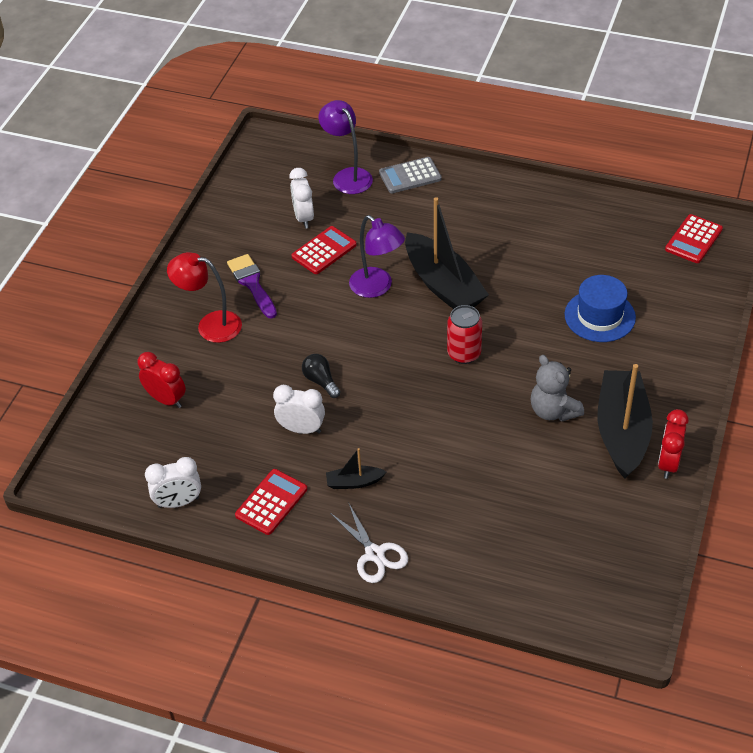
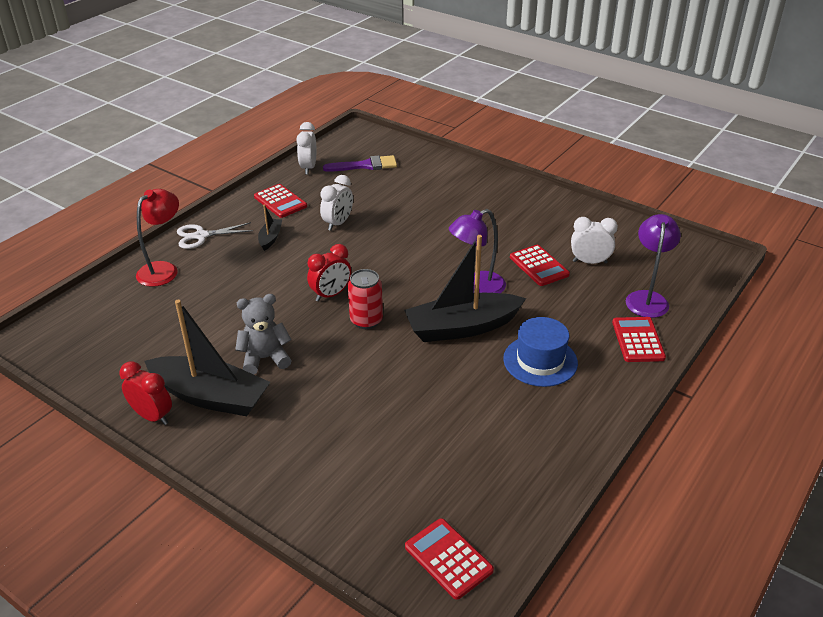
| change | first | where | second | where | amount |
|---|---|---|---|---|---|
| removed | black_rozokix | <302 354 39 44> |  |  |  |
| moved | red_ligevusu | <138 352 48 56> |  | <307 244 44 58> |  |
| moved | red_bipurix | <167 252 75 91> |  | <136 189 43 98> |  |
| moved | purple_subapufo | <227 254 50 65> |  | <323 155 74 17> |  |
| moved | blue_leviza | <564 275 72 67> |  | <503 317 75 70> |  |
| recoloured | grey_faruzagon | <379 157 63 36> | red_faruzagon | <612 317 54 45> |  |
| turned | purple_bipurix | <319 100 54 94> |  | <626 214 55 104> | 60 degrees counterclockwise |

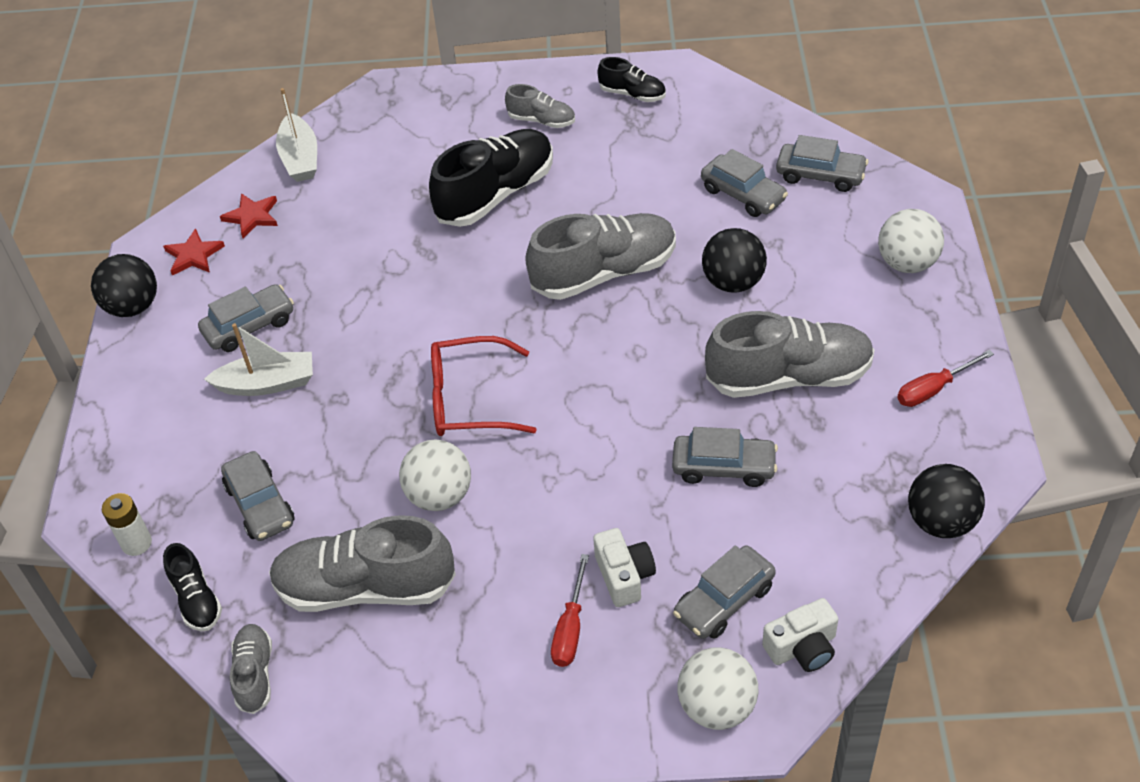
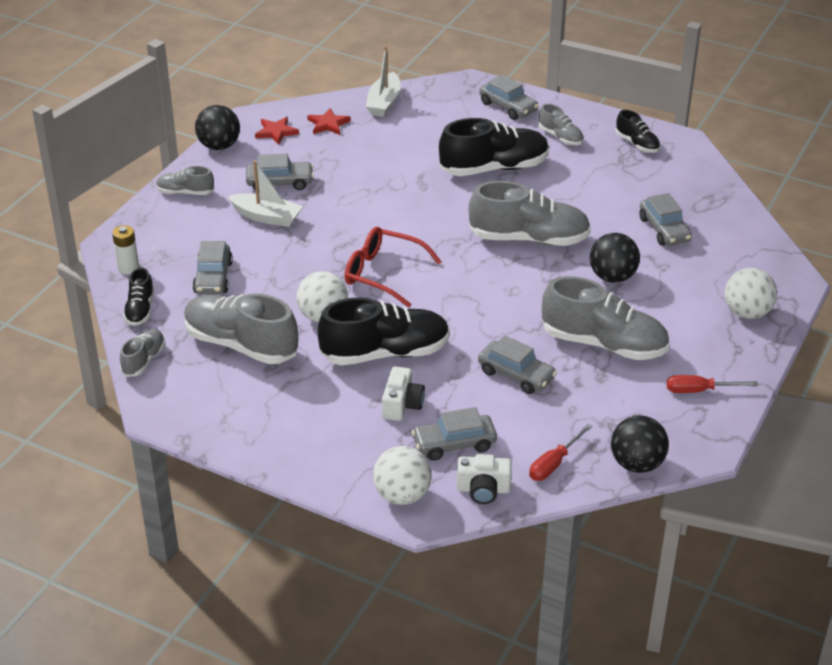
| change | first | where | second | where | amount |
|---|---|---|---|---|---|
| added |  |  | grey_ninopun | <156 166 58 29> |  |
| added |  |  | black_ninopun | <318 297 132 68> |  |
| moved | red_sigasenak | <551 554 38 113> |  | <529 424 63 57> |  |
| moved | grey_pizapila | <776 135 92 57> |  | <479 74 60 46> |  |

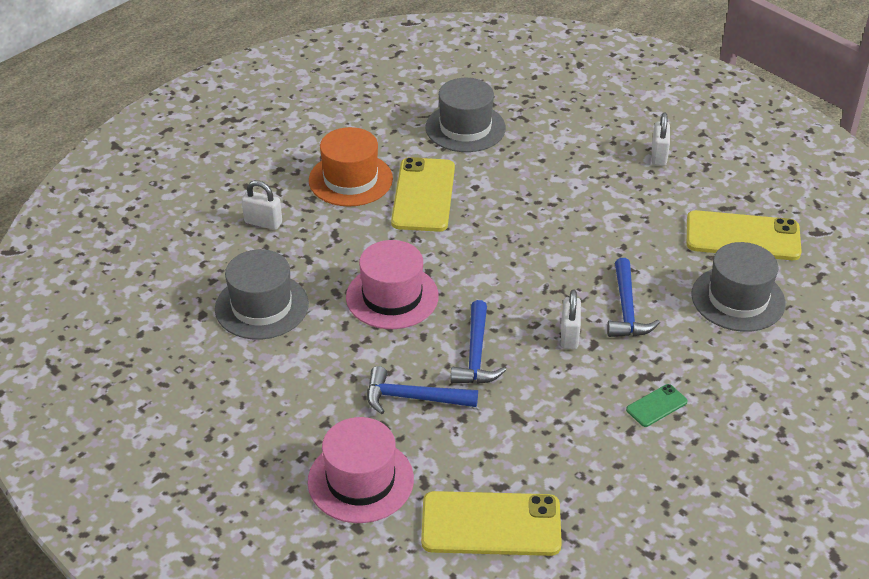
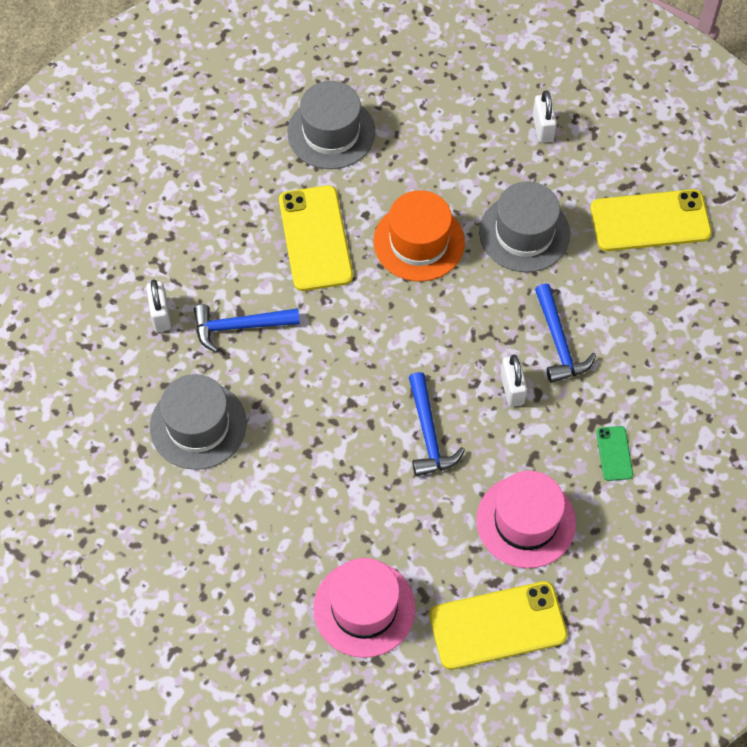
| change | first | where | second | where | amount |
|---|---|---|---|---|---|
| moved | orange_leviza | <309 127 84 80> |  | <374 190 91 91> |  |
| moved | pink_leviza | <346 240 93 89> |  | <476 471 100 97> |  |
| moved | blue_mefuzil | <367 366 111 48> |  | <194 304 106 49> |  |
| moved | grey_leviza | <691 242 95 90> |  | <479 181 91 91> |  |
| turned | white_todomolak | <242 180 40 50> |  | <146 280 25 52> | 75 degrees clockwise |
| turned | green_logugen | <626 384 62 43> |  | <596 426 37 55> | 45 degrees counterclockwise |

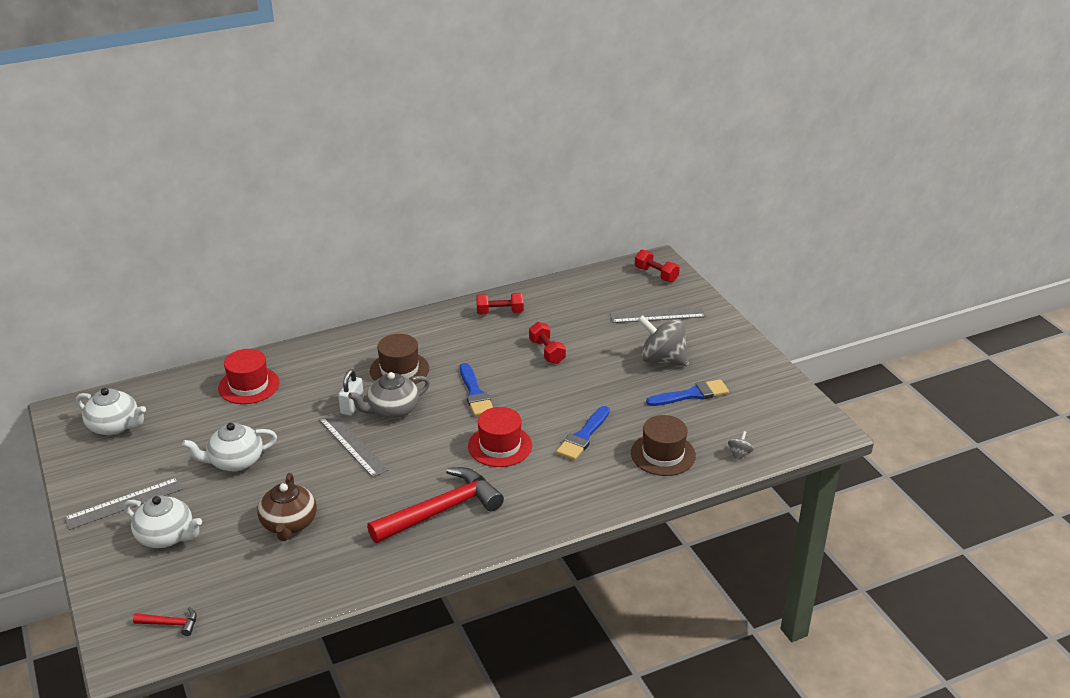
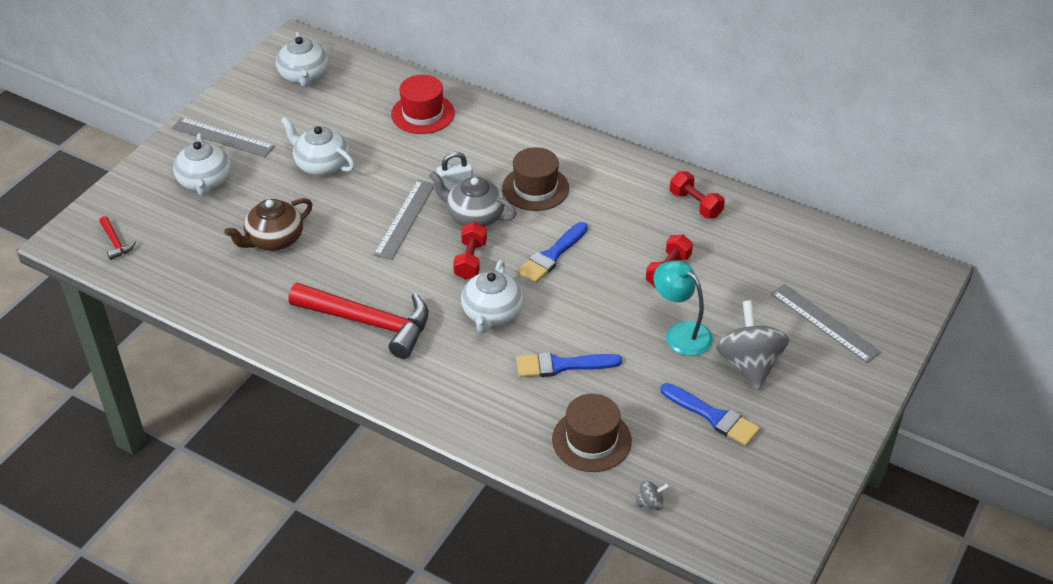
| change | first | where | second | where | amount |
|---|---|---|---|---|---|
| added |  |  | turquoise_bipurix | <654 261 59 95> |  |
| moved | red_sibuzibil | <635 250 45 32> |  | <453 222 34 58> |  |
| replaced | red_leviza | <468 407 64 60> | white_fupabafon | <461 260 62 73> |  |

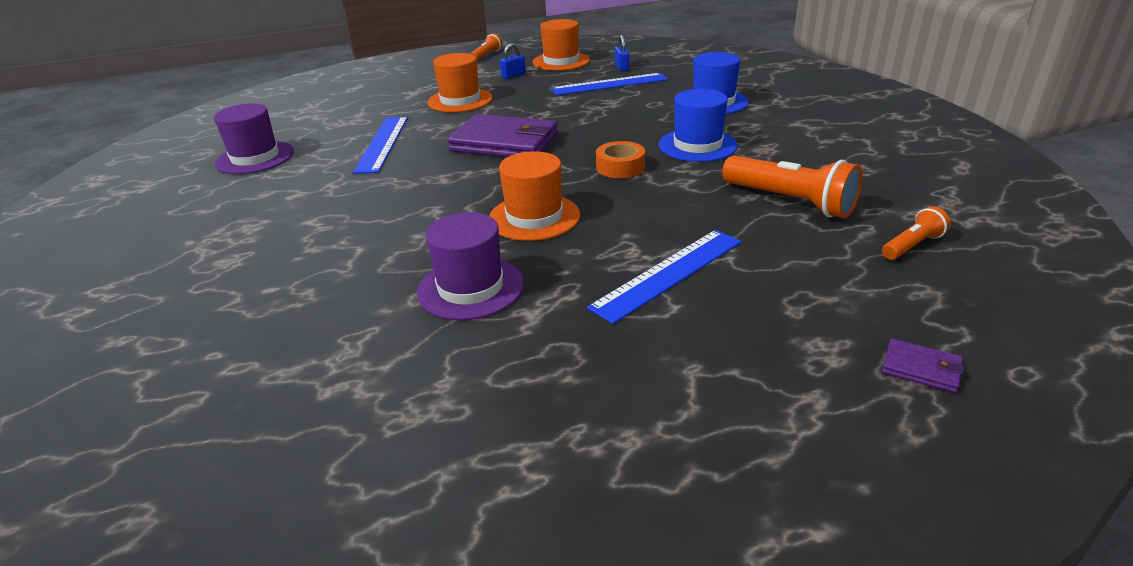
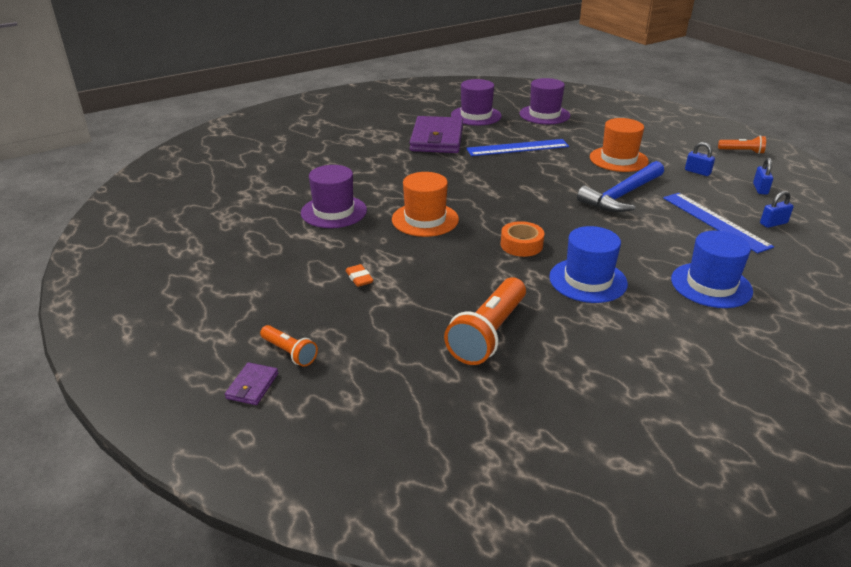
| change | first | where | second | where | amount |
|---|---|---|---|---|---|
| added |  |  | purple_leviza | <519 78 51 46> |  |
| added |  |  | blue_mefuzil | <577 161 87 51> |  |
| moved | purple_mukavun | <447 114 111 43> |  | <409 116 54 37> |  |
| moved | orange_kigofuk | <882 206 68 54> |  | <260 325 58 42> |  |
| replaced | orange_leviza | <533 19 57 52> | blue_todomolak | <753 158 20 37> |  |
| replaced | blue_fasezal | <587 230 154 94> | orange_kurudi | <346 264 27 23> |  |

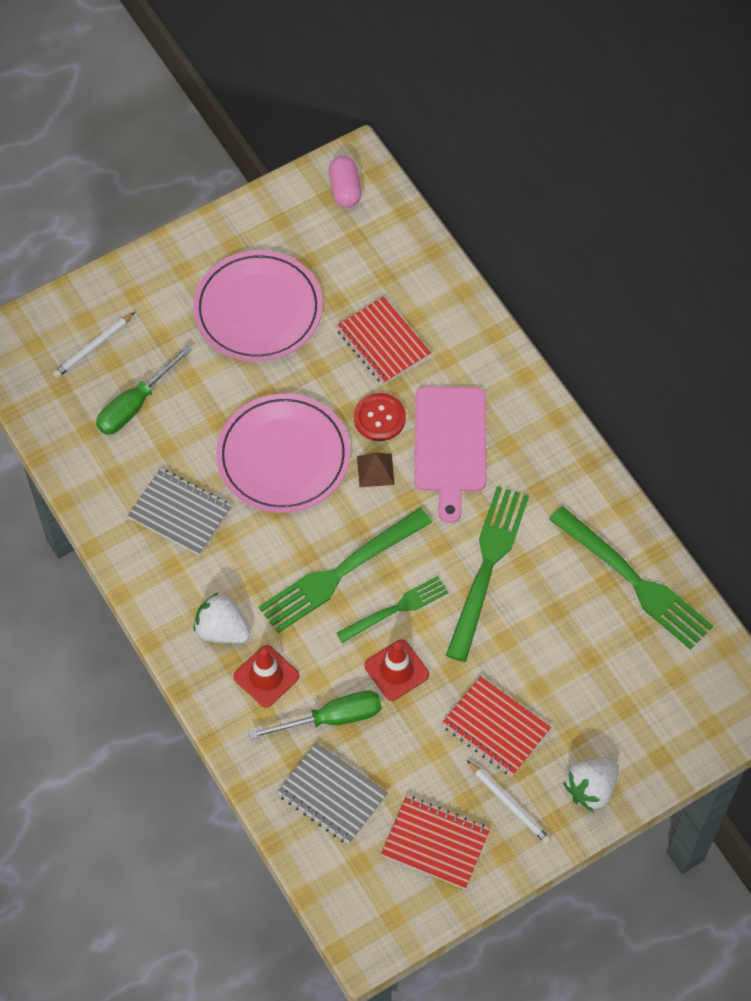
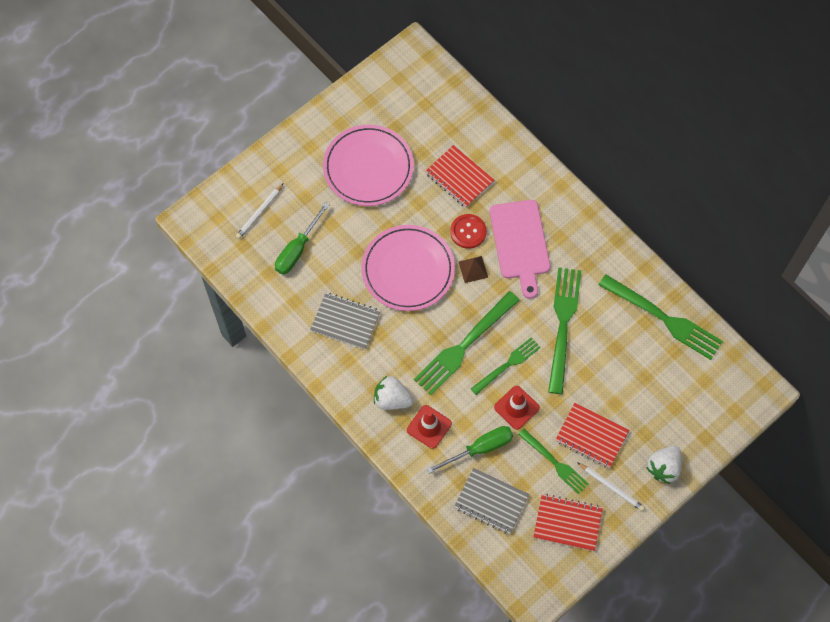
| change | first | where | second | where | amount |
|---|---|---|---|---|---|
| removed | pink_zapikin | <329 156 32 52> |  |  |  |
| added |  |  | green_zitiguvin | <518 429 71 65> |  |

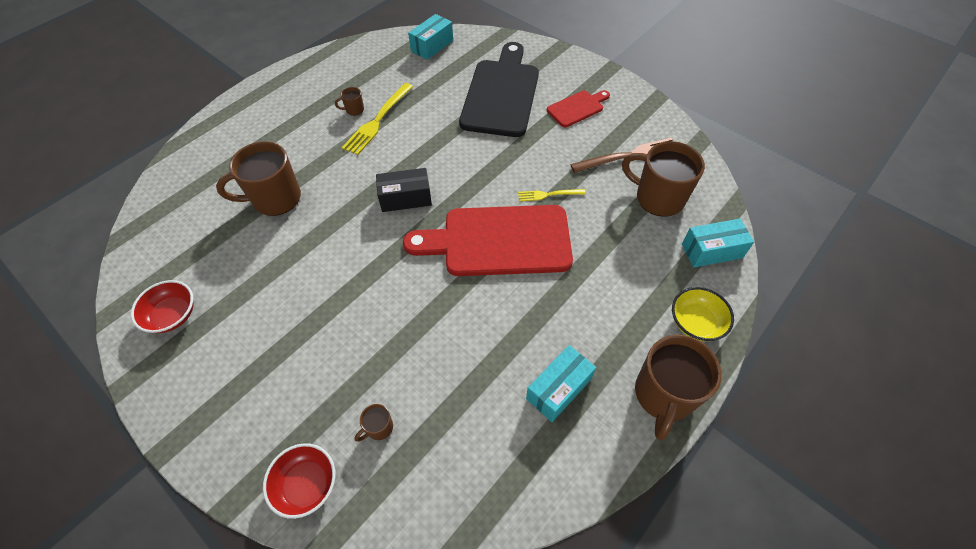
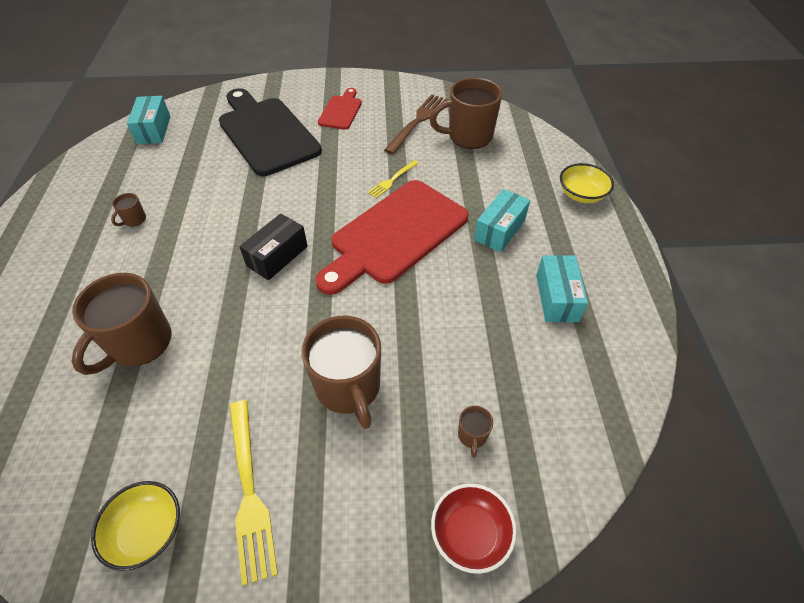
| change | first | where | second | where | amount |
|---|---|---|---|---|---|
| moved | yellow_zitiguvin | <342 83 71 72> |  | <229 400 49 186> |  |
| moved | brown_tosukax | <635 335 87 105> |  | <301 316 80 113> |  |
| moved | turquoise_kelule | <682 219 72 49> |  | <474 189 56 63> |  |
| recoloured | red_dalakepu | <131 280 63 53> | yellow_dalakepu | <91 481 89 90> |  |

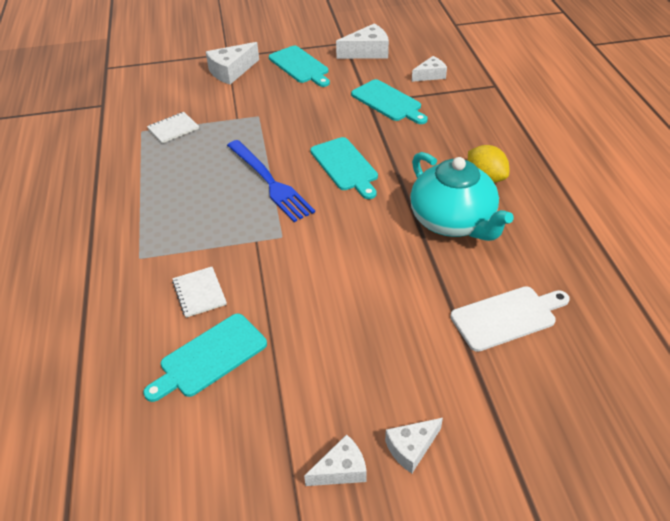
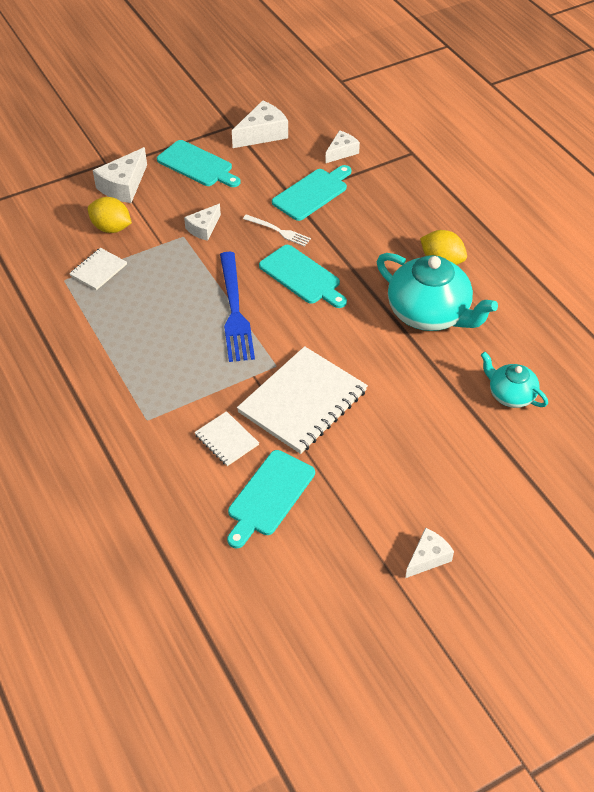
| change | first | where | second | where | amount |
|---|---|---|---|---|---|
| added |  |  | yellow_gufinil | <88 197 44 36> |  |
| added |  |  | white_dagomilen | <237 346 131 108> |  |
| added |  |  | white_zitiguvin | <243 214 68 33> |  |
| moved | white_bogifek | <385 418 58 55> |  | <184 204 37 37> |  |
| replaced | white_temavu | <450 286 120 66> | turquoise_fupabafon | <481 352 67 56> |  |
| turned | blue_zitiguvin | <227 140 88 82> |  | <220 252 35 110> | 45 degrees clockwise |
| turned | turquoise_temavu | <351 79 77 45> |  | <272 165 79 56> | 75 degrees counterclockwise |

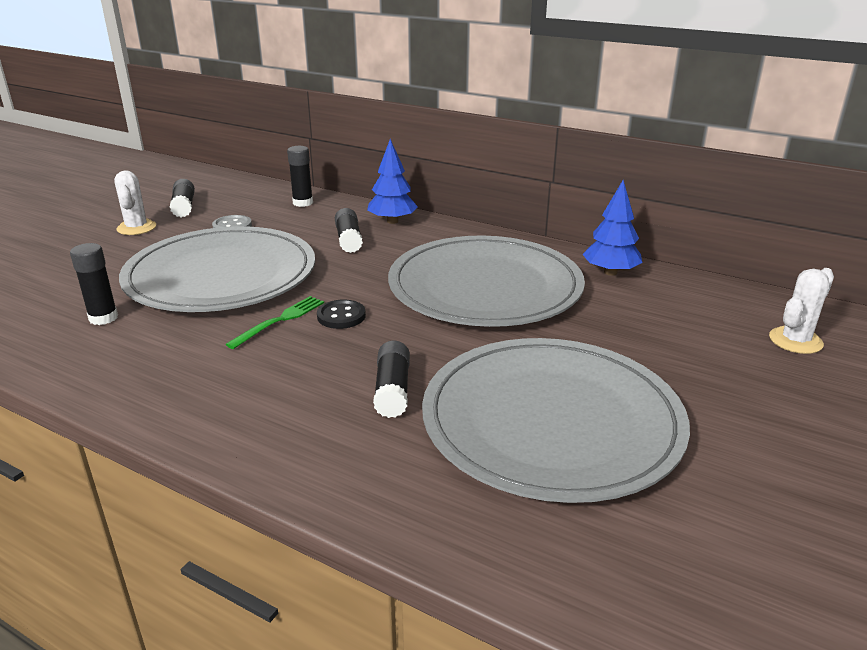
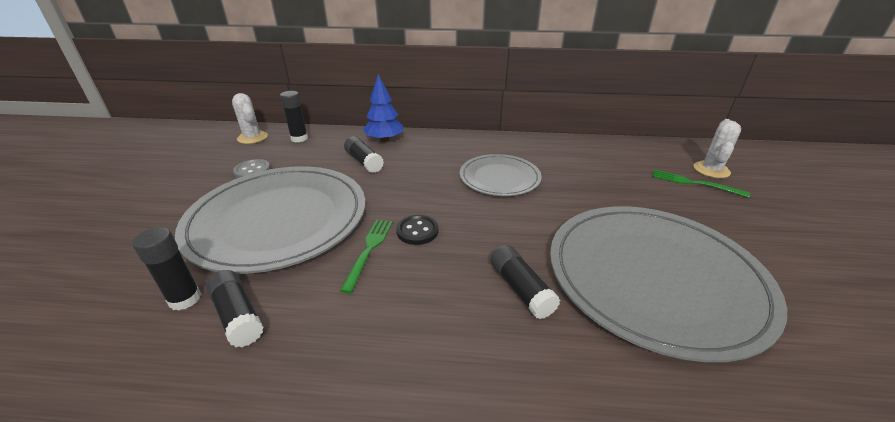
| change | first | where | second | where | amount |
|---|---|---|---|---|---|
| removed | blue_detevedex | <582 180 60 96> |  |  |  |
| added |  |  | green_zitiguvin | <652 170 98 28> |  |
| moved | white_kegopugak | <114 170 42 65> |  | <232 93 36 51> |  |
| moved | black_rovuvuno | <170 179 25 38> |  | <206 270 58 77> |  |
| resized | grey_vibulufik | <388 236 197 91> |  | <460 154 82 42> | x0.54 |

